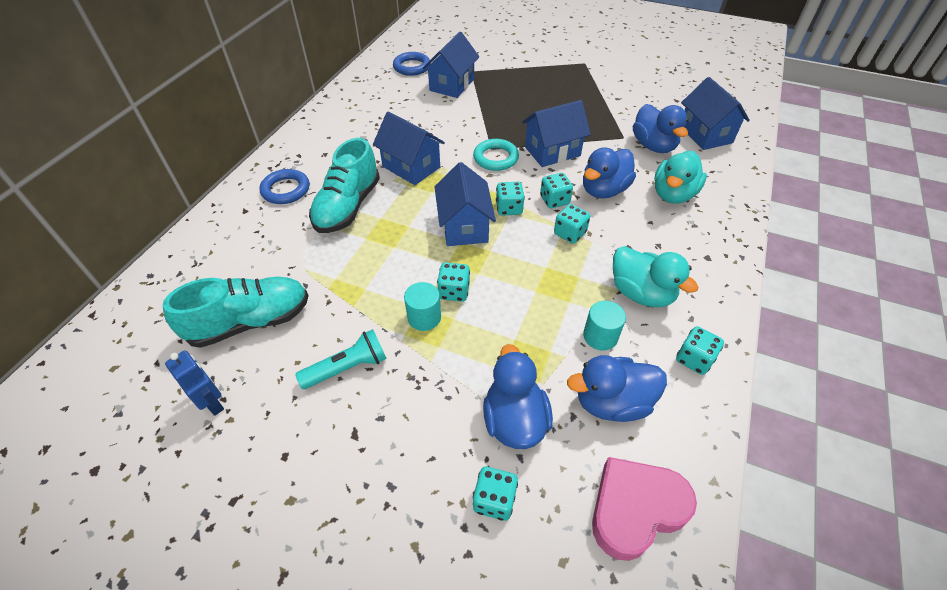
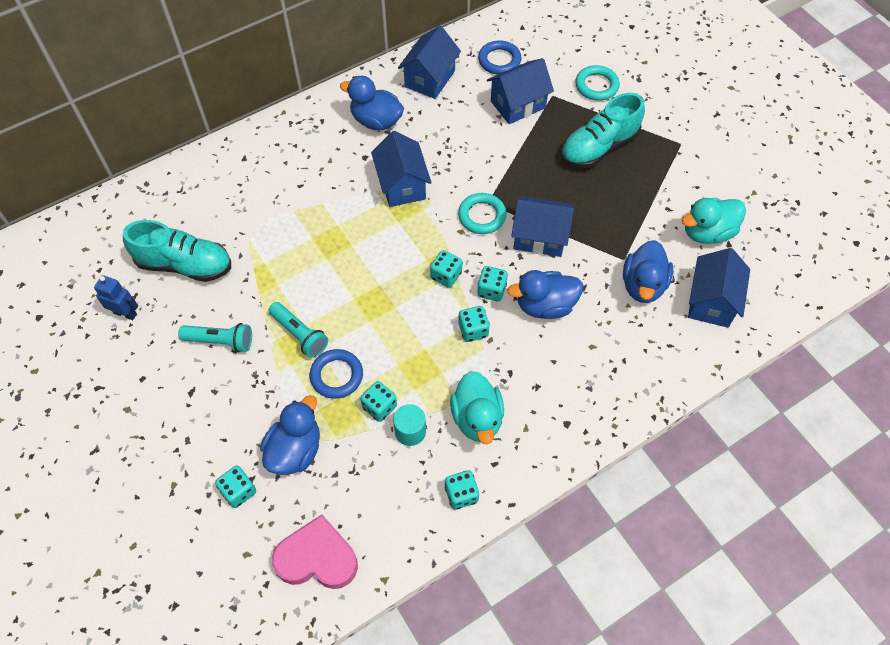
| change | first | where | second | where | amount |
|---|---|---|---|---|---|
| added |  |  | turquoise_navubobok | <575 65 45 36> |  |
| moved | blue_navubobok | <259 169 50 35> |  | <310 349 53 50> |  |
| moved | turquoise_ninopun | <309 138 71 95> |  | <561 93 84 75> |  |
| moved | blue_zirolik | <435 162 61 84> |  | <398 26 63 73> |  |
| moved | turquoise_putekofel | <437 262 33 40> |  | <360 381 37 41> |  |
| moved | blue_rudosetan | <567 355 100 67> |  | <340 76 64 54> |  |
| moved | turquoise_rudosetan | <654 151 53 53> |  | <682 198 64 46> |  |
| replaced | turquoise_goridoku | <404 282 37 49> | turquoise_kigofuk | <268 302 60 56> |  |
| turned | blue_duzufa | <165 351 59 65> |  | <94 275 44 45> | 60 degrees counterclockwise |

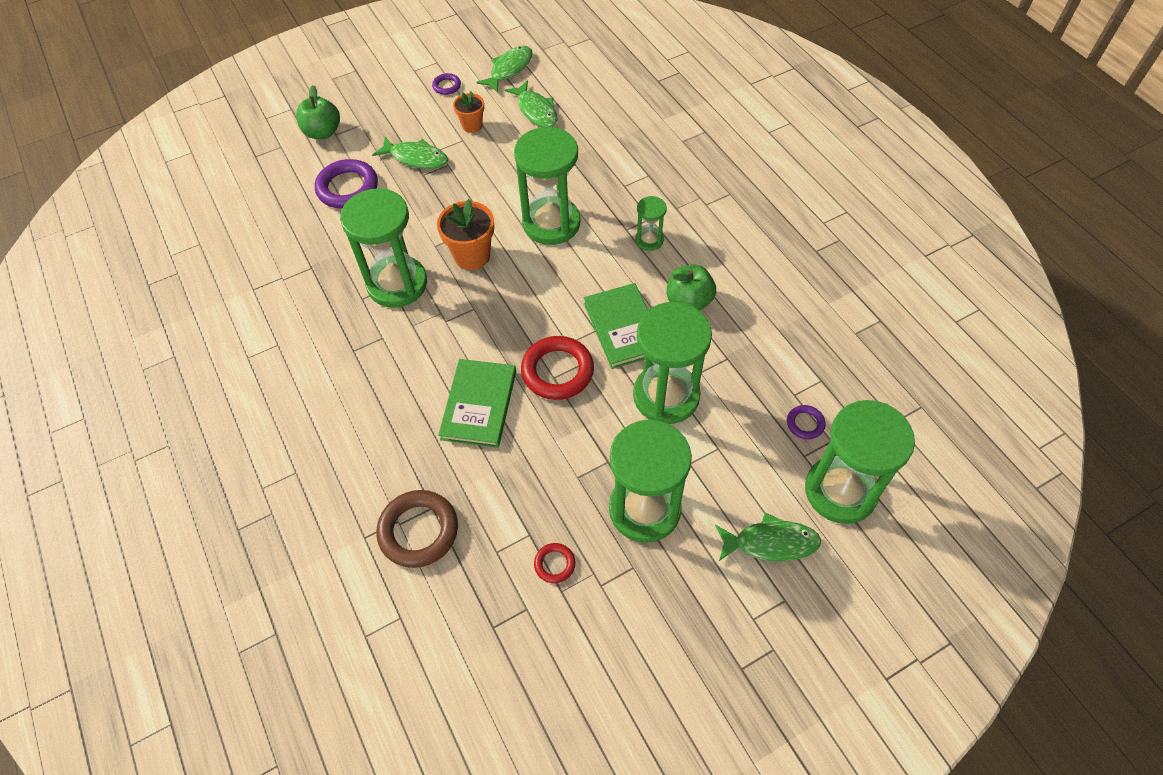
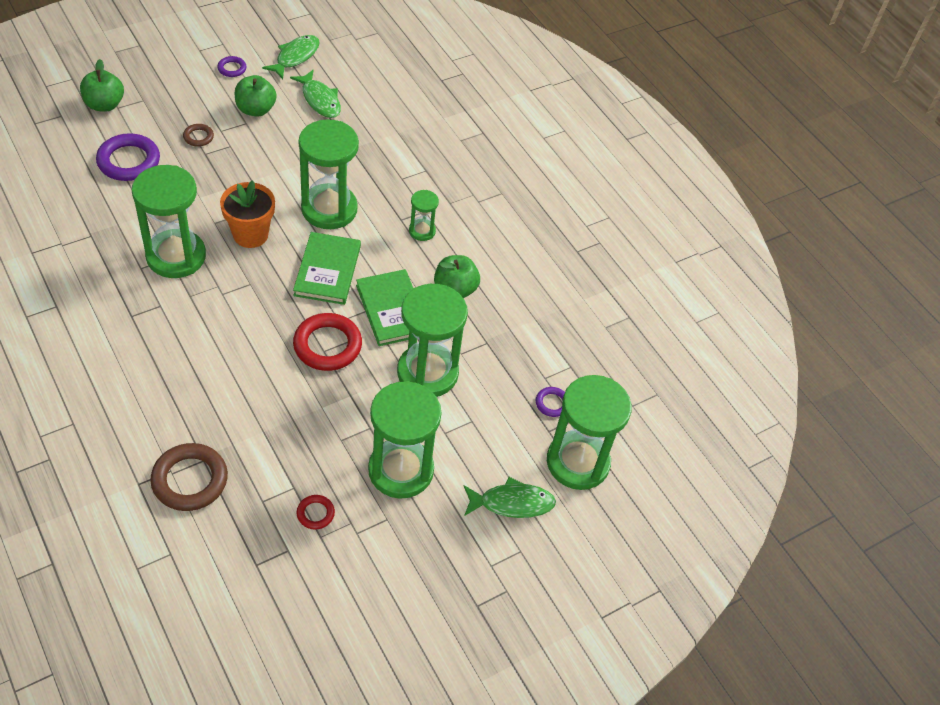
| change | first | where | second | where | amount |
|---|---|---|---|---|---|
| moved | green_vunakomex | <438 359 78 89> |  | <293 232 68 73> |  |
| replaced | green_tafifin | <372 137 76 32> | brown_navubobok | <183 124 31 23> |  |
| replaced | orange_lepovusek | <453 91 31 42> | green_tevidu | <235 75 42 42> |  |

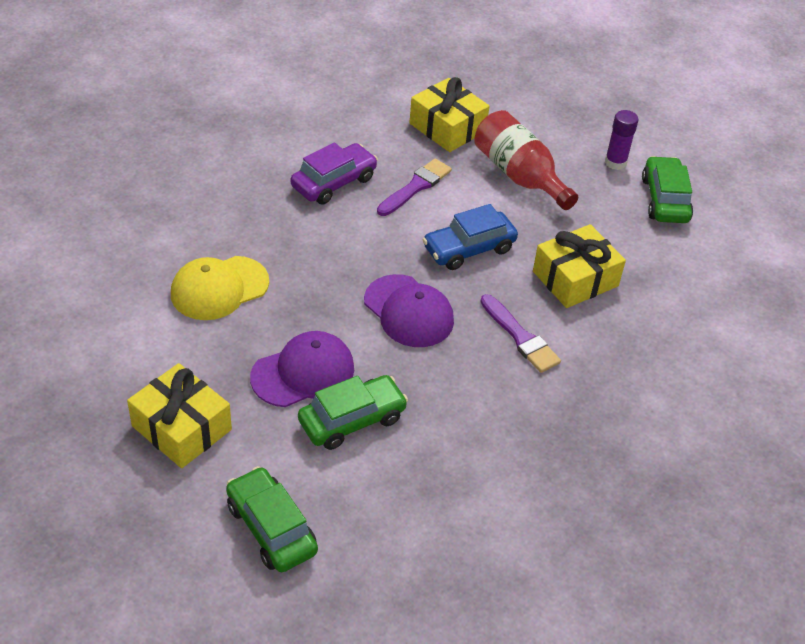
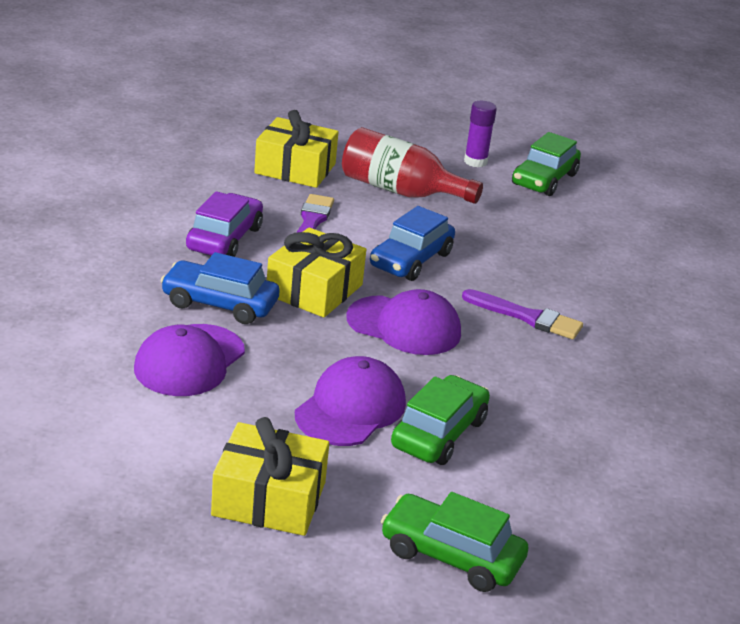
| change | first | where | second | where | amount |
|---|---|---|---|---|---|
| added |  |  | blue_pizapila | <160 252 120 72> |  |
| moved | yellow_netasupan | <533 224 93 84> |  | <267 227 99 91> |  |
| recoloured | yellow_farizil | <171 256 98 64> | purple_farizil | <134 324 111 72> |  |
| turned | green_pizapila | <642 156 51 67> |  | <512 132 69 64> | 120 degrees counterclockwise |

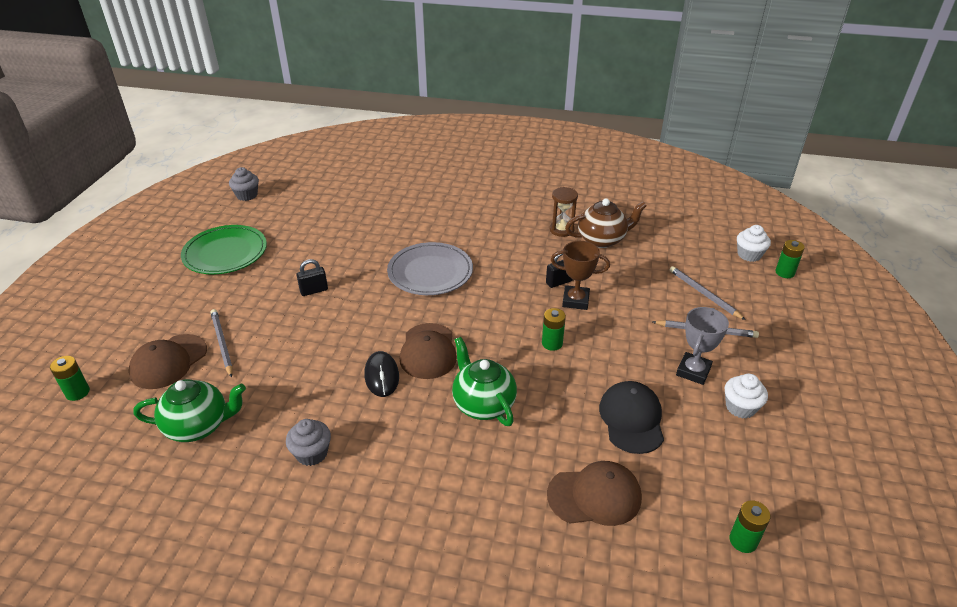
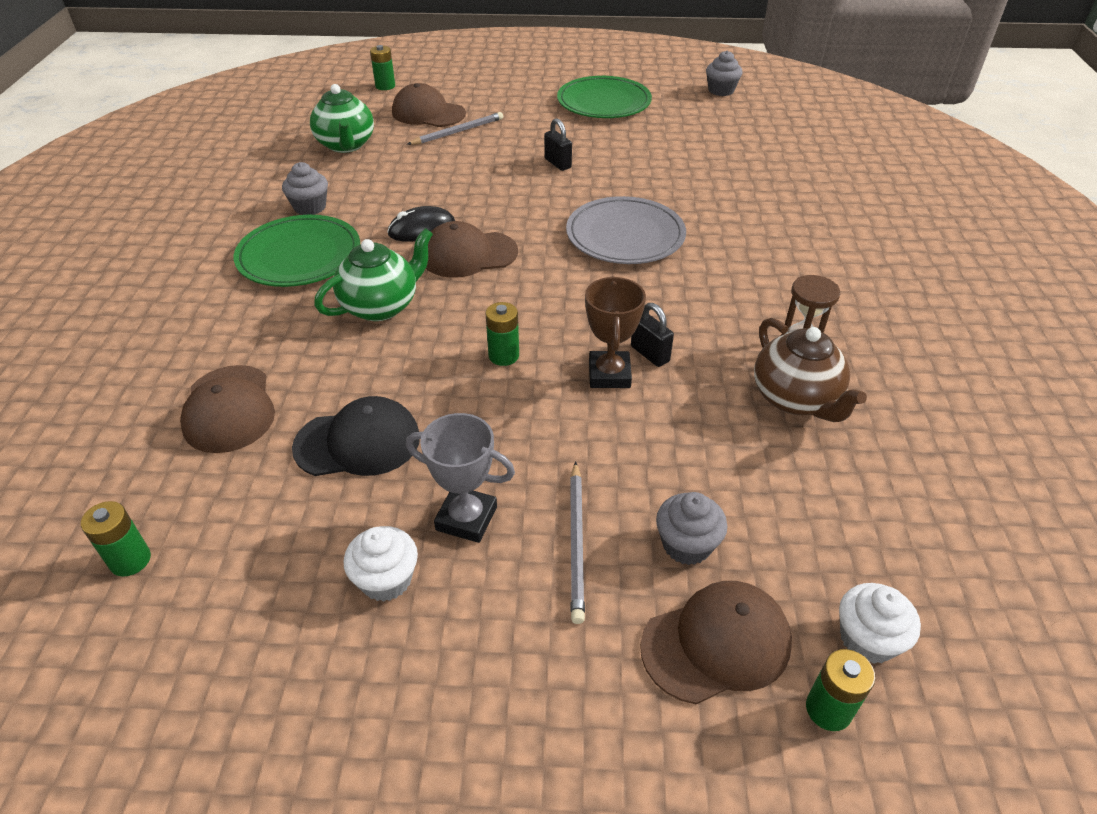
| change | first | where | second | where | amount |
|---|---|---|---|---|---|
| added |  |  | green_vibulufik | <234 215 126 72> |  |
| added |  |  | brown_farizil | <640 581 152 123> |  |
| replaced | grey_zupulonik | <669 266 76 54> | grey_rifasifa | <656 492 72 73> |  |

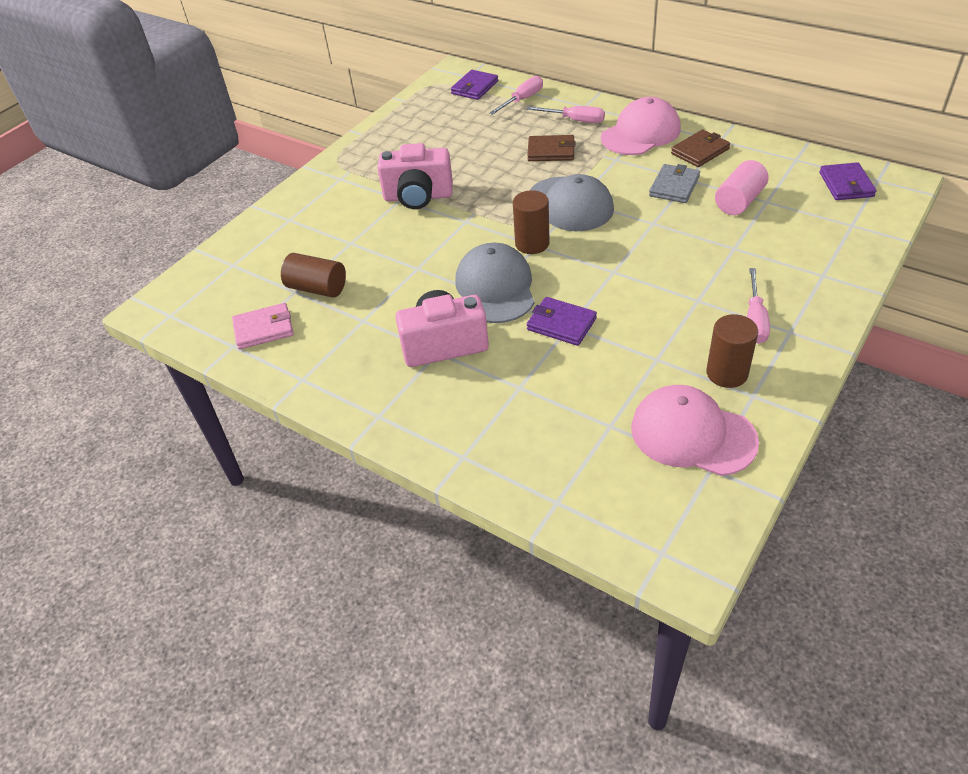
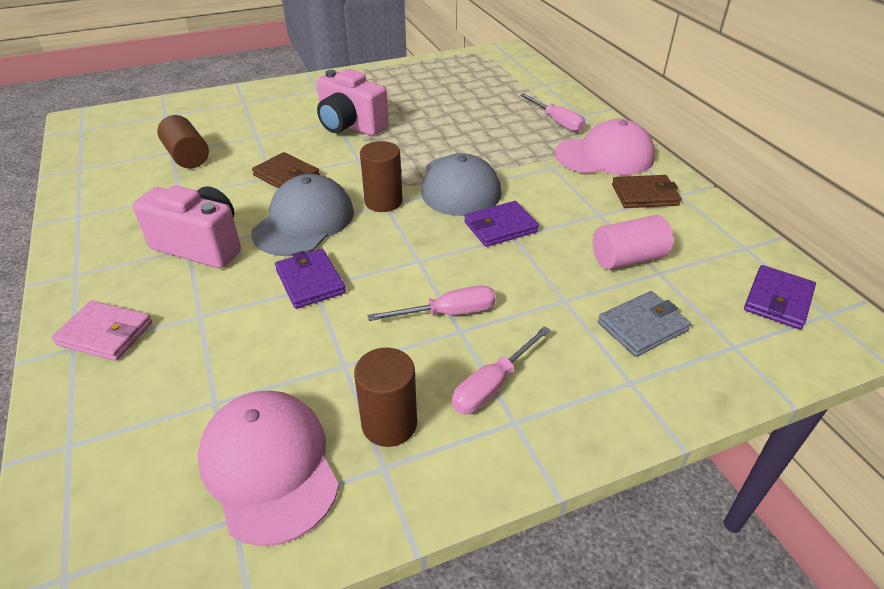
| change | first | where | second | where | amount |
|---|---|---|---|---|---|
| moved | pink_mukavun | <232 303 62 47> |  | <52 300 100 61> |  |
| moved | purple_mukavun | <451 70 47 30> |  | <464 201 75 46> |  |
| moved | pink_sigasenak | <489 76 54 39> |  | <367 286 129 35> |  |
| moved | brown_mukavun | <527 135 49 26> |  | <252 152 68 37> |  |
| moved | grey_mukavun | <649 164 51 39> |  | <598 291 93 66> |  |

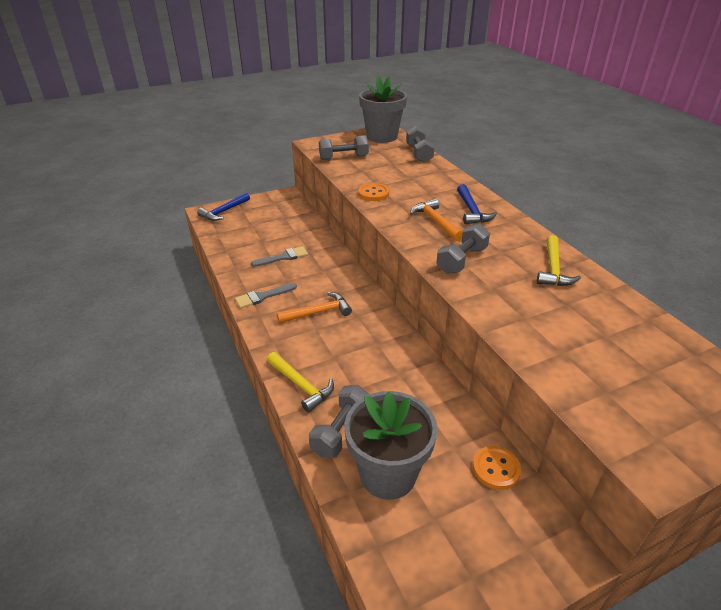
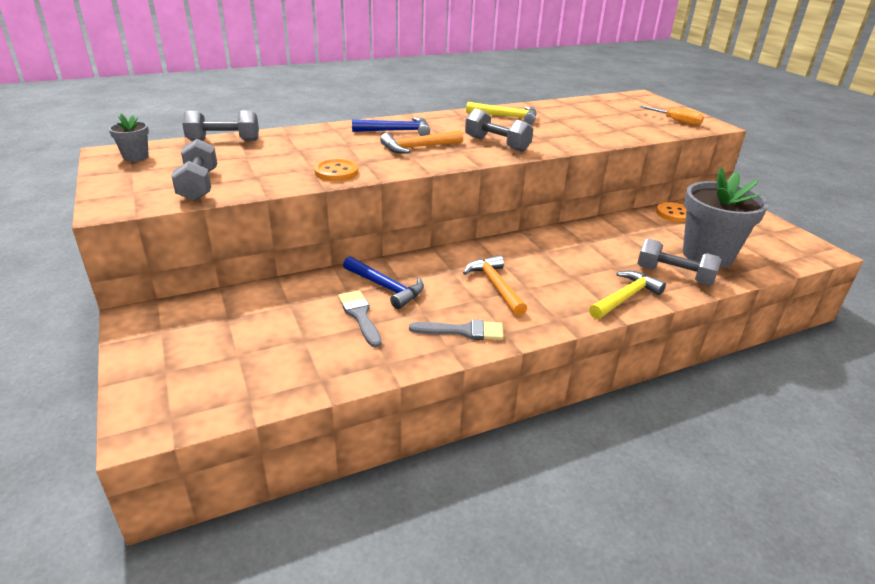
| change | first | where | second | where | amount |
|---|---|---|---|---|---|
| added |  |  | orange_sigasenak | <640 106 64 20> |  |
| moved | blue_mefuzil | <197 193 53 28> |  | <343 256 81 53> |  |
| turned | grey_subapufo | <235 283 62 25> |  | <409 320 94 20> | 60 degrees counterclockwise |
| resized | grey_lepovusek | <359 76 48 67> |  | <109 114 40 48> | x0.46 |

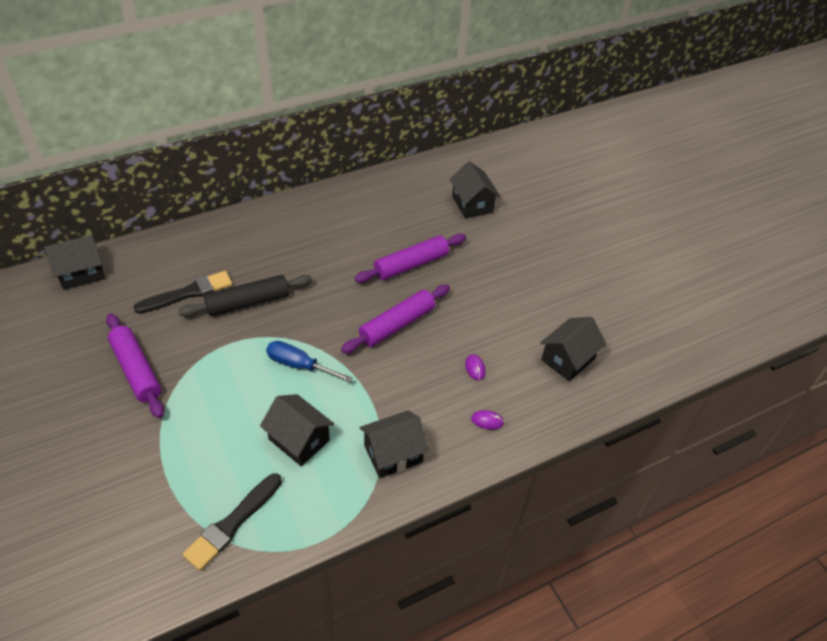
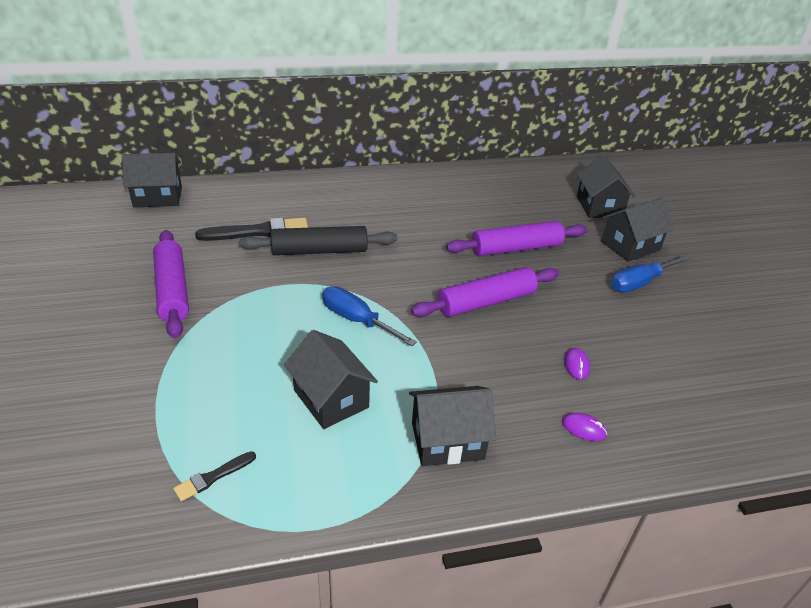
| change | first | where | second | where | amount |
|---|---|---|---|---|---|
| added |  |  | blue_sigasenak | <611 255 79 38> |  |
| moved | black_zirolik | <540 317 66 64> |  | <601 198 73 64> |  |
| resized | black_subapufo | <182 473 100 98> |  | <173 451 83 50> | x0.51 |

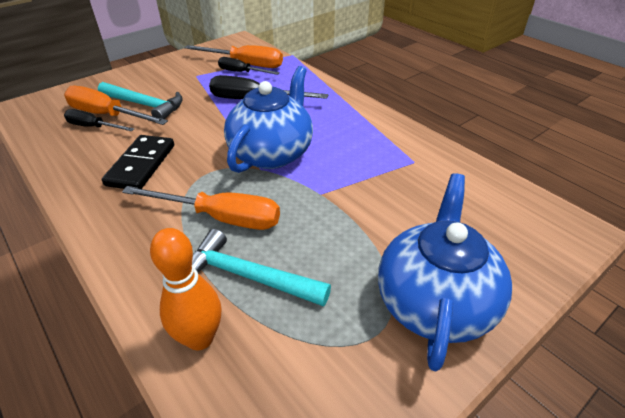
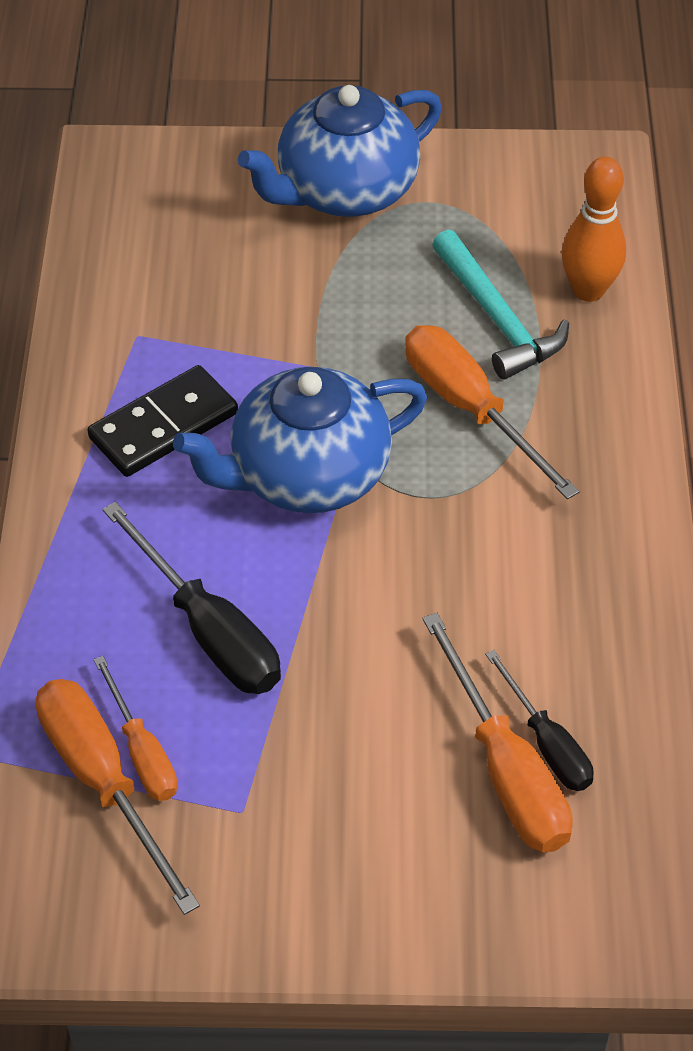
| change | first | where | second | where | amount |
|---|---|---|---|---|---|
| removed | turquoise_mefuzil | <98 82 85 37> |  |  |  |
| moved | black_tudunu | <102 135 72 54> |  | <88 365 150 112> |  |
| recoloured | black_sigasenak | <218 57 62 18> | orange_sigasenak | <94 656 84 145> |  |

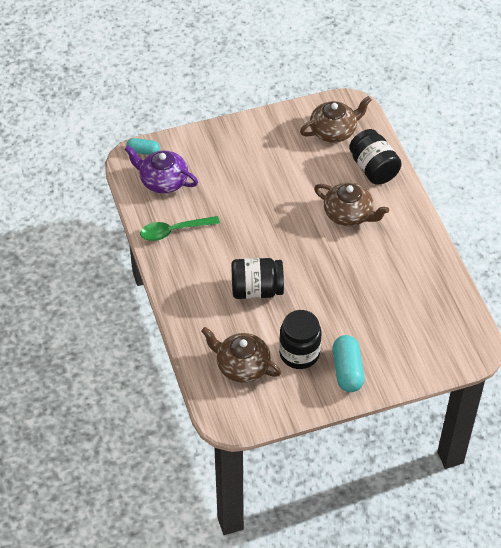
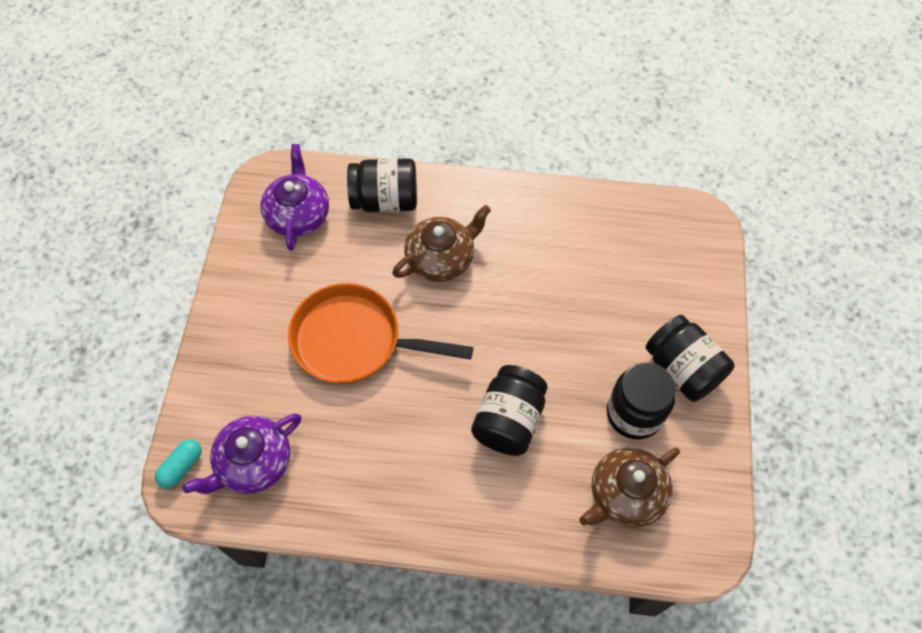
| change | first | where | second | where | amount |
|---|---|---|---|---|---|
| removed | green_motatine | <140 216 80 25> |  |  |  |
| added |  |  | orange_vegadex | <288 283 185 101> |  |
| replaced | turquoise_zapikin | <332 335 32 57> | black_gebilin | <645 315 89 87> |  |
| recoloured | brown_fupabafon | <300 96 72 47> | purple_fupabafon | <260 144 69 107> |  |

